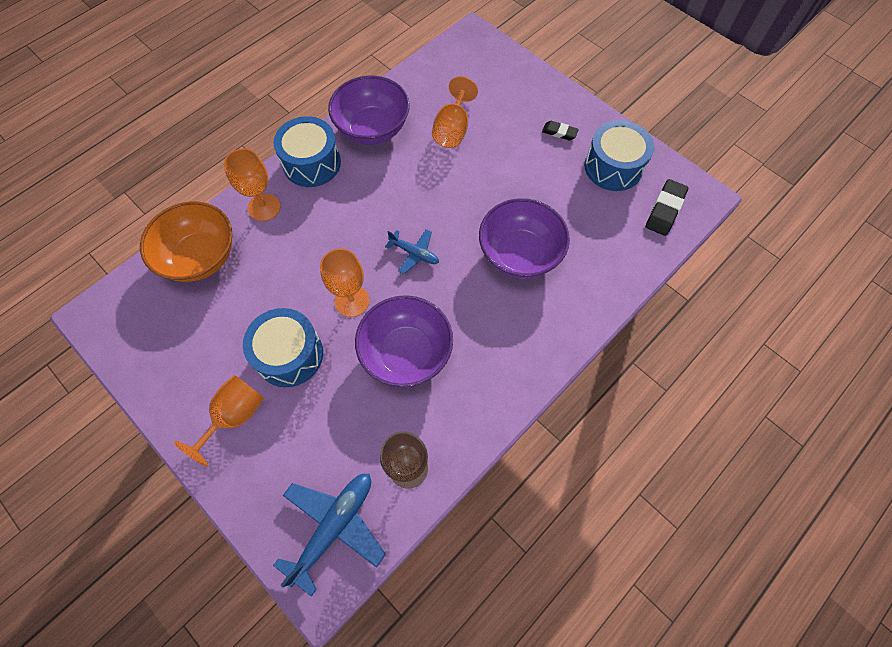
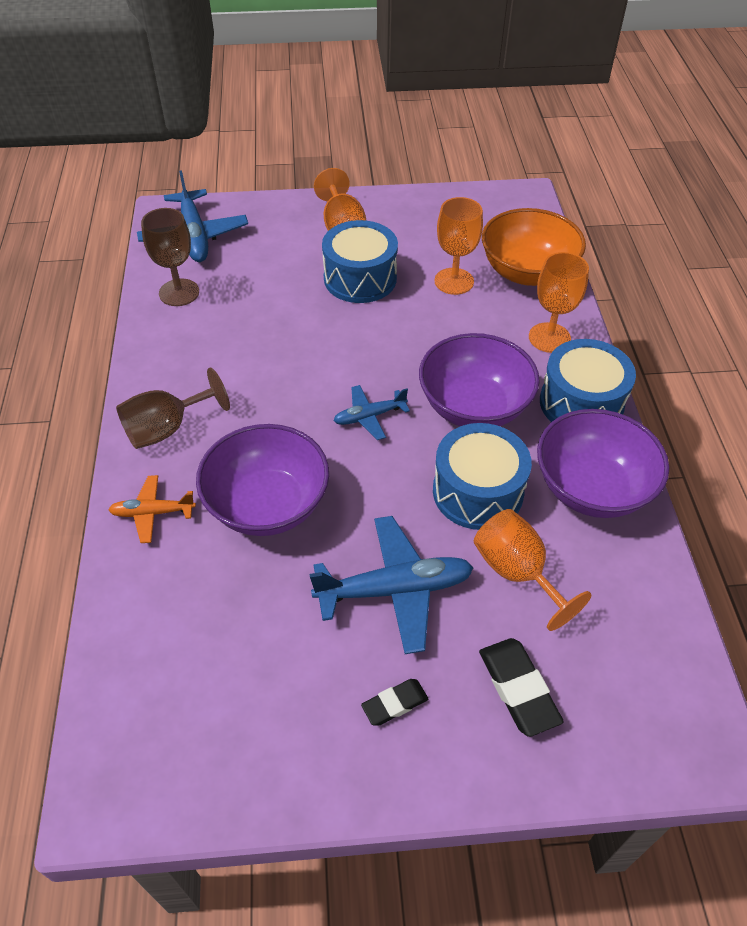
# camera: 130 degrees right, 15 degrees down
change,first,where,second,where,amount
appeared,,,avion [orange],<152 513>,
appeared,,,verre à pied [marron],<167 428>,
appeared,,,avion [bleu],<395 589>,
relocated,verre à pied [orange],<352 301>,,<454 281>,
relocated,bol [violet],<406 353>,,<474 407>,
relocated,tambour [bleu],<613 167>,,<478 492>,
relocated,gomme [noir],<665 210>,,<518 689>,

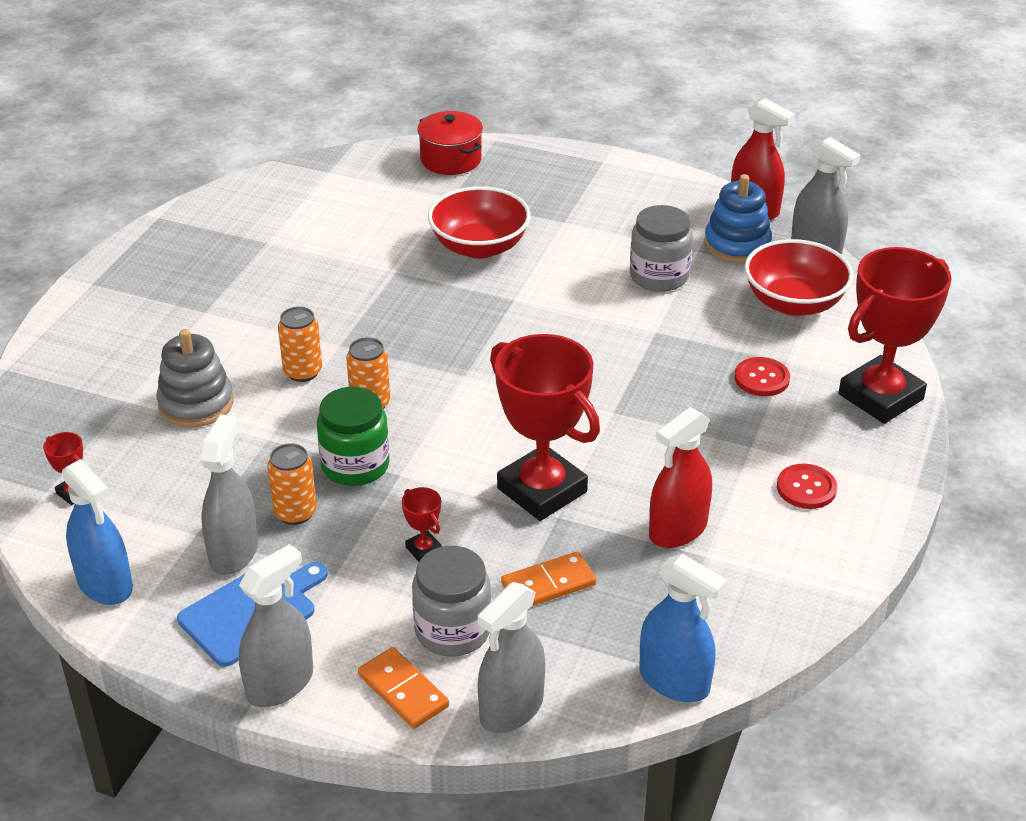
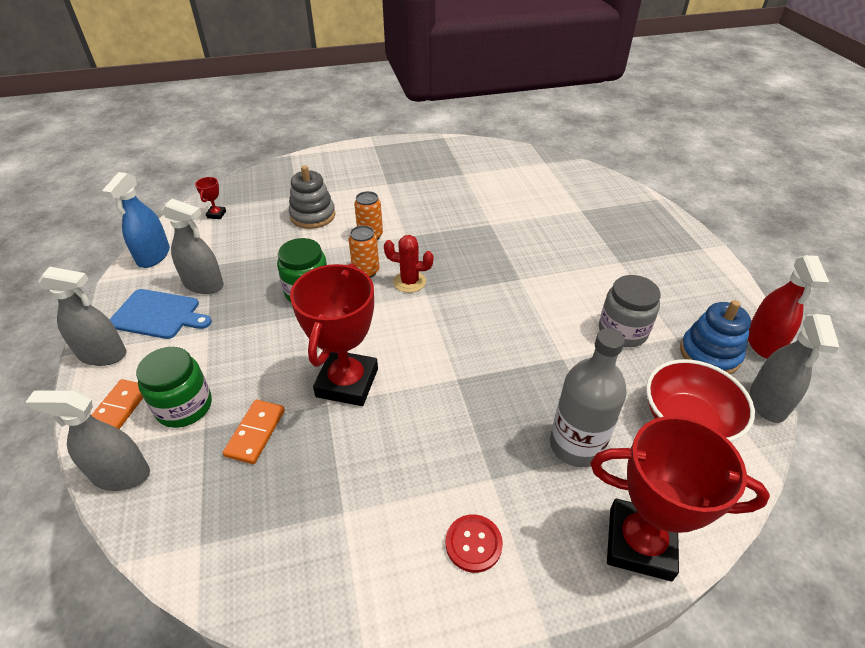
# camera: 55 degrees right, 5 degrees up
change,first,where,second,where,amount
missing,canette [orange],<295 513>,,,
missing,trophée [rouge],<423 549>,,,
missing,marmite [rouge],<451 159>,,,
missing,bol [rouge],<479 247>,,,
missing,vaporisateur [bleu],<674 681>,,,
missing,vaporisateur [rouge],<678 530>,,,
appeared,,,cactus [rouge],<409 282>,
exchanged,bouton [rouge],<761 378>,bouteille [gris],<576 445>,
colour,bocal [gris],<452 630>,bocal [vert],<184 406>,
spun,vaporisateur [gris],<233 552>,,<204 284>,45 degrees clockwise
spun,domino [orange],<548 584>,,<255 433>,75 degrees clockwise

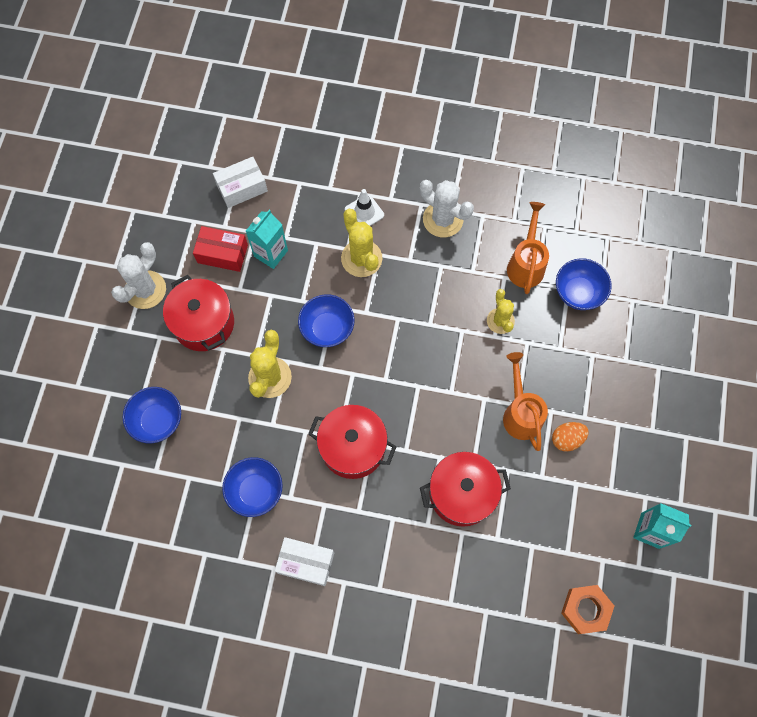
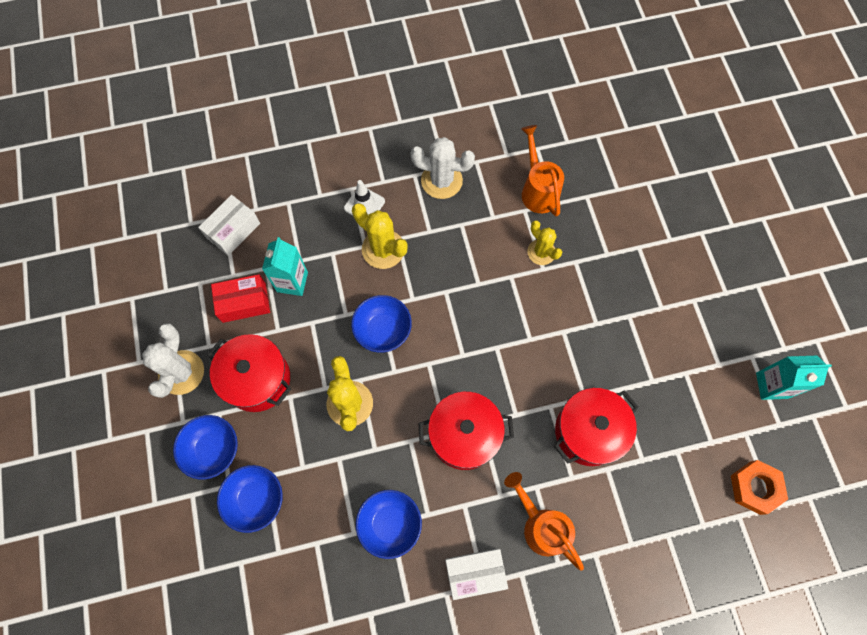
# camera: 25 degrees left, 0 degrees up
change,first,where,second,where,amount
missing,œuf [orange],<567 439>,,,
relocated,arrosoir [orange],<520 413>,,<541 525>,
relocated,bol [bleu],<578 293>,,<213 450>,

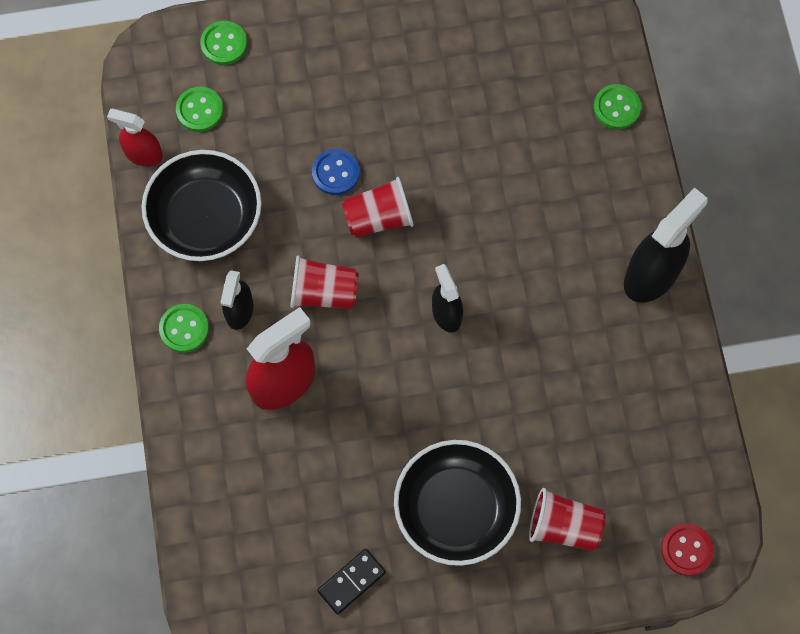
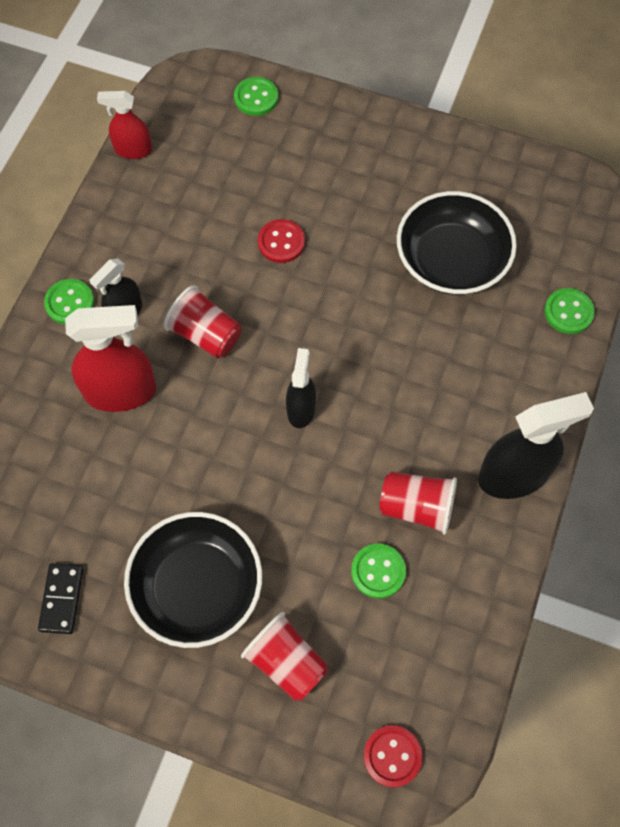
# camera: 30 degrees right, 5 degrees down
change,first,where,second,where,amount
relocated,bol [noir],<205 218>,,<451 260>,
relocated,bouton [vert],<199 110>,,<378 571>,
relocated,gobelet [rouge],<378 218>,,<417 507>,
colour,bouton [bleu],<335 173>,bouton [rouge],<281 242>,
spun,vaporisateur [rouge],<143 154>,,<133 150>,45 degrees counterclockwise
spun,domino [noir],<351 581>,,<61 599>,75 degrees counterclockwise

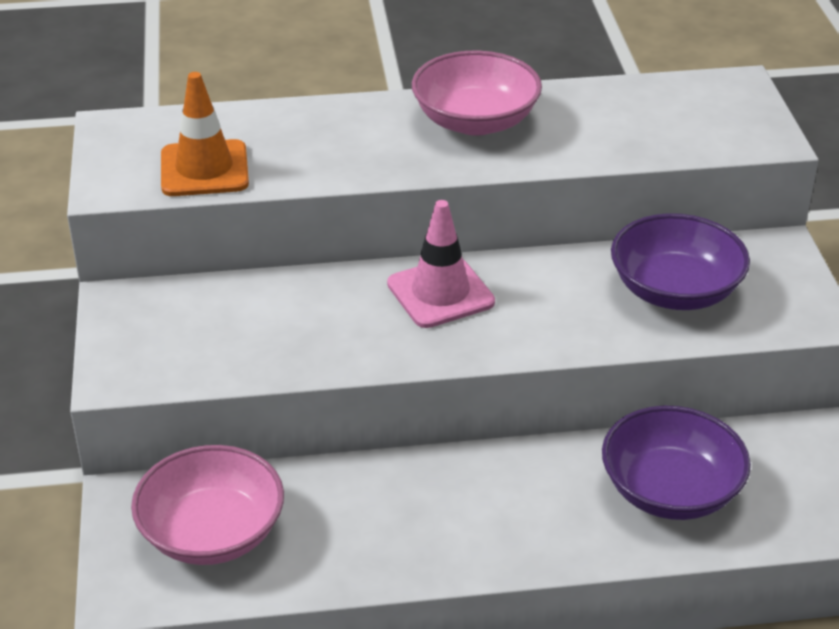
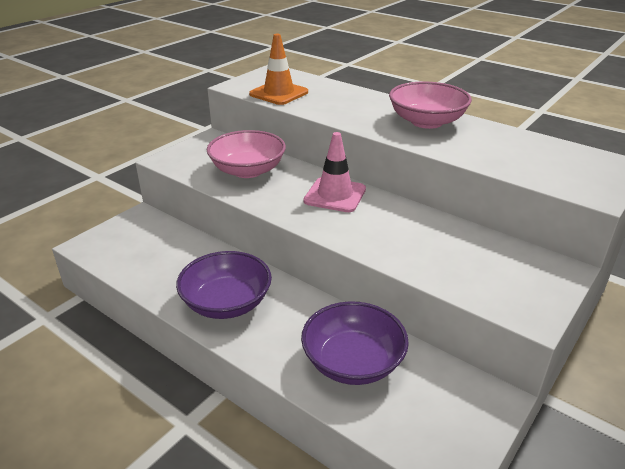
# camera: 45 degrees right, 5 degrees down
change,first,where,second,where,amount
relocated,bol [rose],<212 533>,,<248 170>,
relocated,bol [violet],<675 290>,,<226 303>,

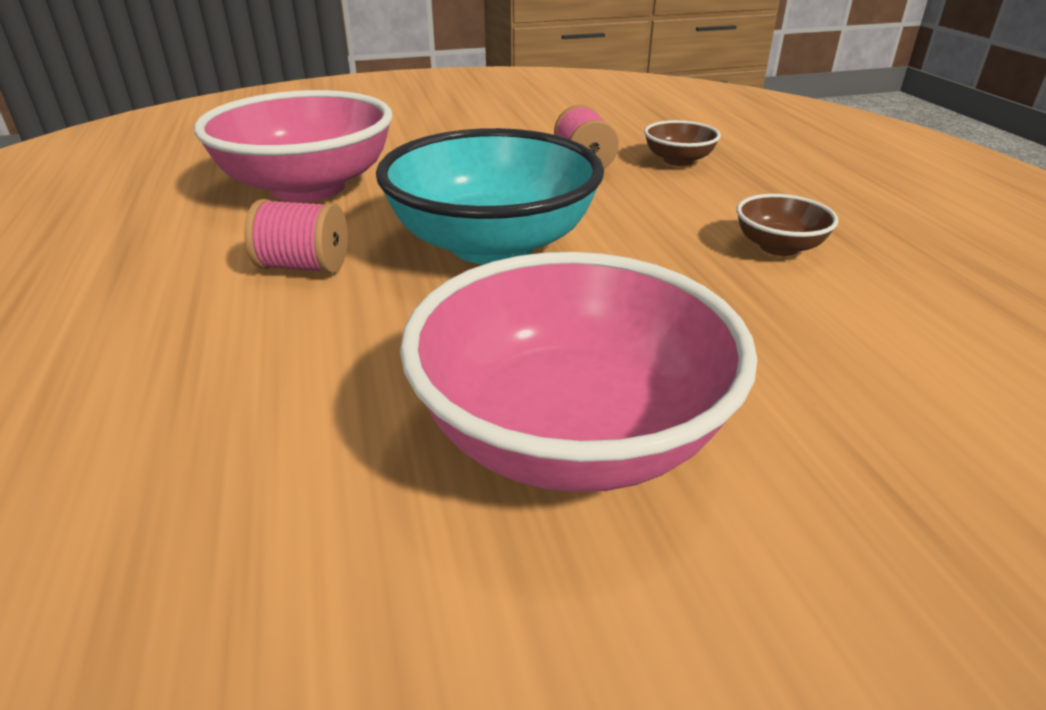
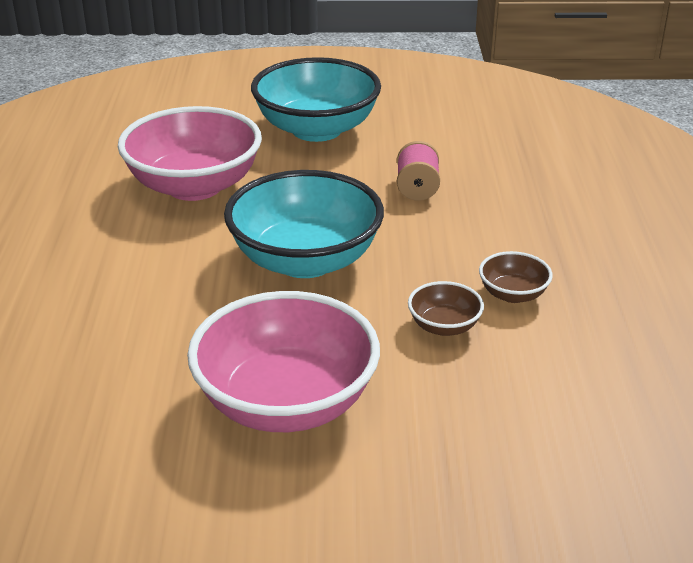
# camera: 15 degrees right, 0 degrees up
change,first,where,second,where,amount
missing,bobine [rose],<304 266>,,,
appeared,,,bol [turquoise],<316 129>,
relocated,bol [marron],<678 160>,,<444 326>,

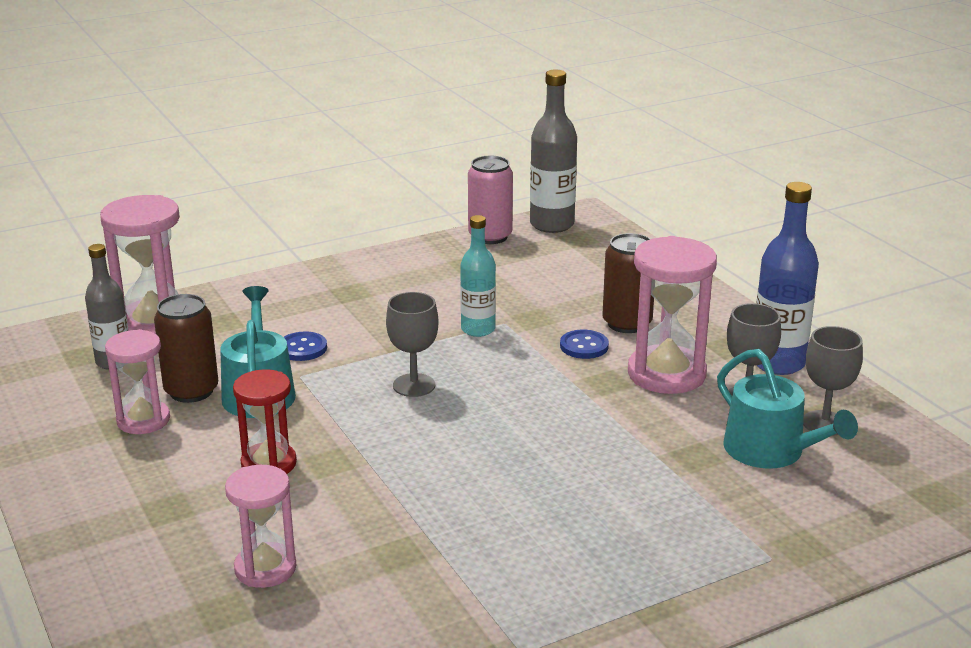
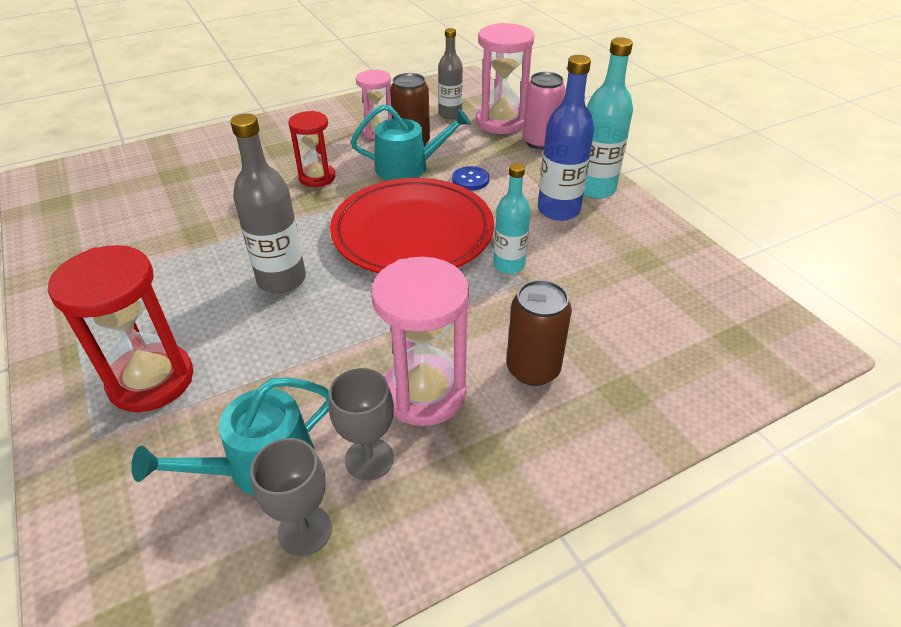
# camera: 90 degrees right, 15 degrees up
change,first,where,second,where,amount
missing,sablier [rose],<265 568>,,,
missing,bouton [bleu],<584 346>,,,
appeared,,,sablier [rouge],<151 380>,
appeared,,,bouteille [turquoise],<595 189>,
relocated,canette [rose],<490 236>,,<540 142>,
relocated,bouteille [gris],<552 225>,,<281 279>,
relocated,bouteille [bleu],<777 363>,,<558 210>,
exchanged,verre à pied [gris],<414 385>,assiette [rouge],<412 232>,

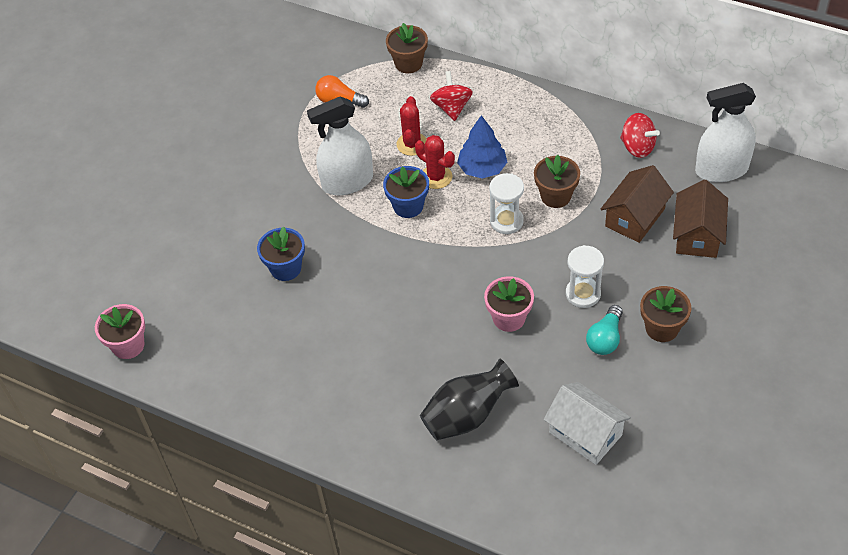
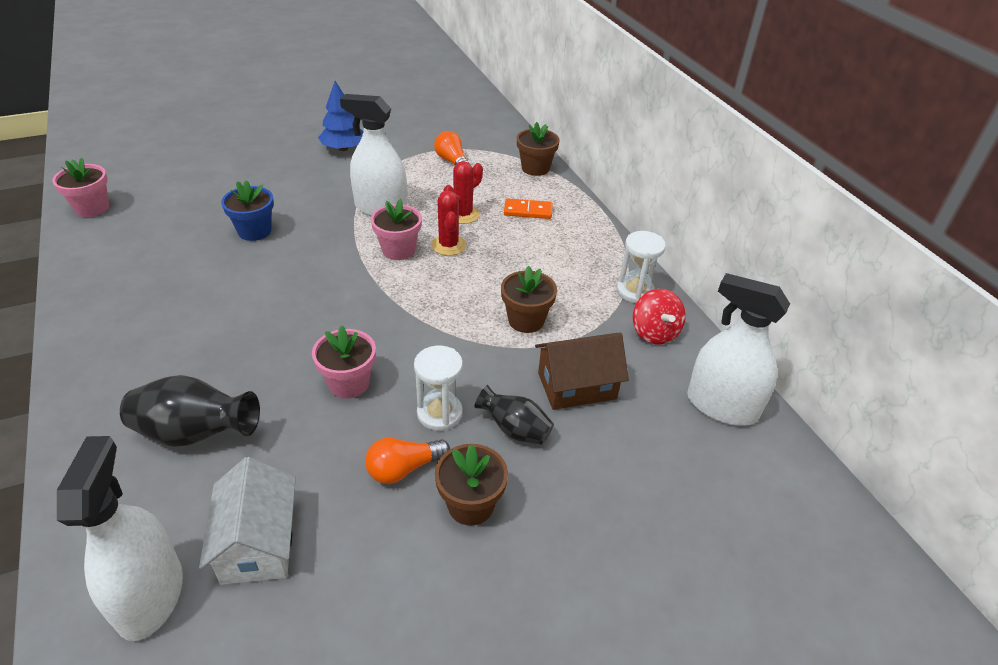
# camera: 35 degrees right, 10 degrees down
change,first,where,second,where,amount
missing,maison [marron],<697 235>,,,
appeared,,,vaporisateur [blanc],<150 596>,
appeared,,,vase [noir],<515 430>,
relocated,arbre [bleu],<482 168>,,<343 148>,
relocated,sablier [blanc],<506 221>,,<635 291>,
exchanged,toupie [rouge],<452 108>,domino [orange],<528 211>,
colour,pot de fleurs [bleu],<408 206>,pot de fleurs [rose],<398 250>,
colour,ampoule [turquoise],<605 339>,ampoule [orange],<404 469>,

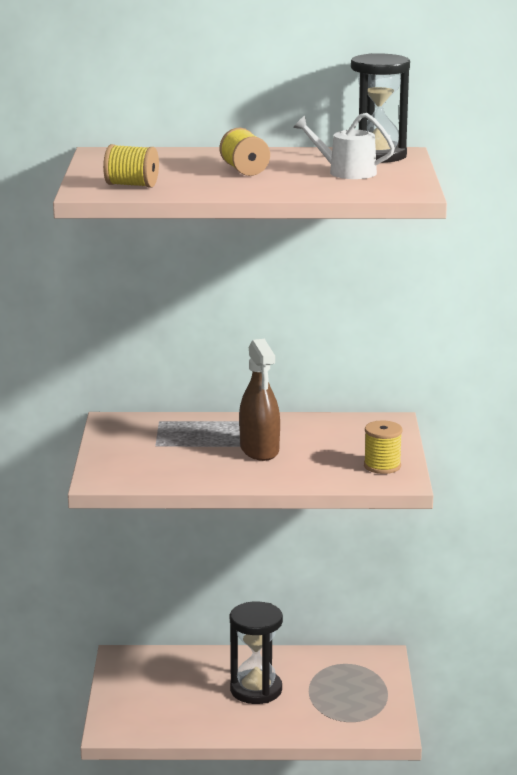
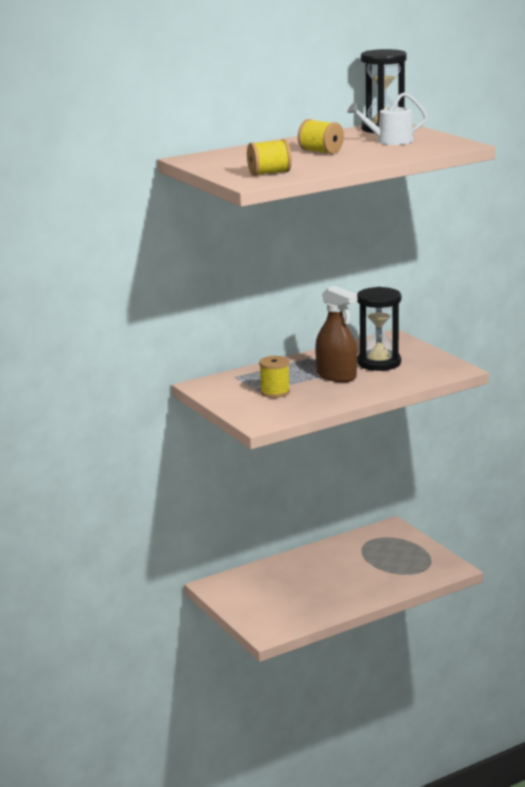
# camera: 30 degrees left, 0 degrees up
change,first,where,second,where,amount
relocated,sablier [noir],<256 690>,,<379 363>,
relocated,bobine [jaune],<382 466>,,<275 392>,

